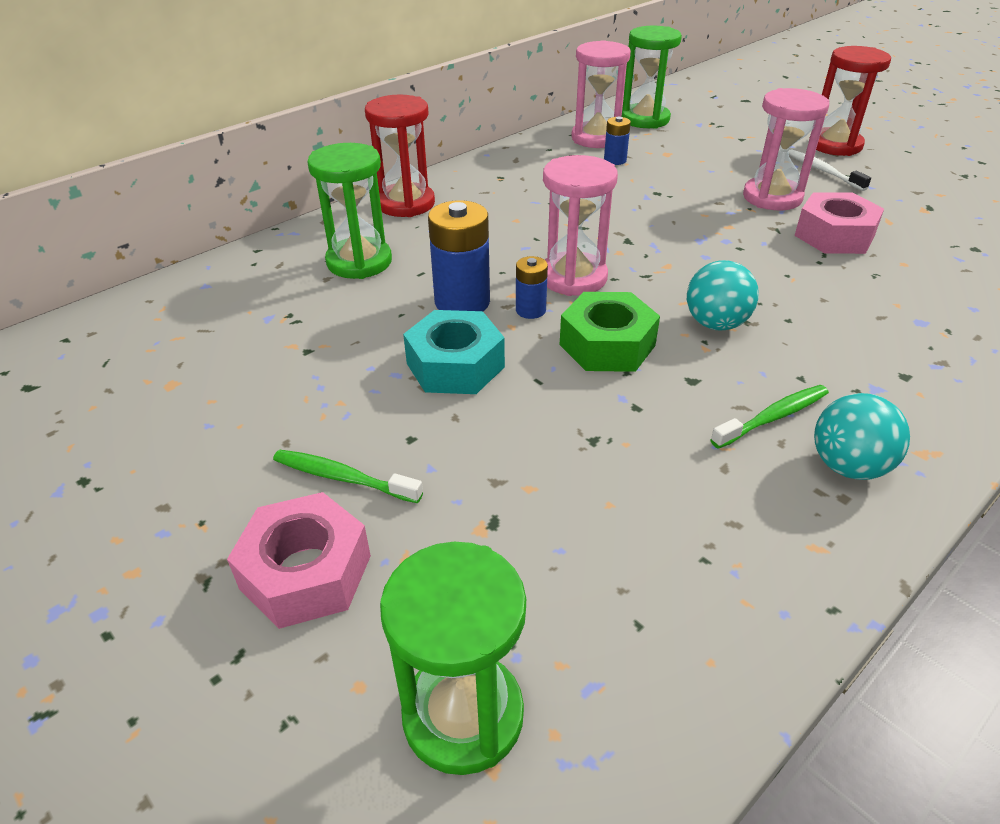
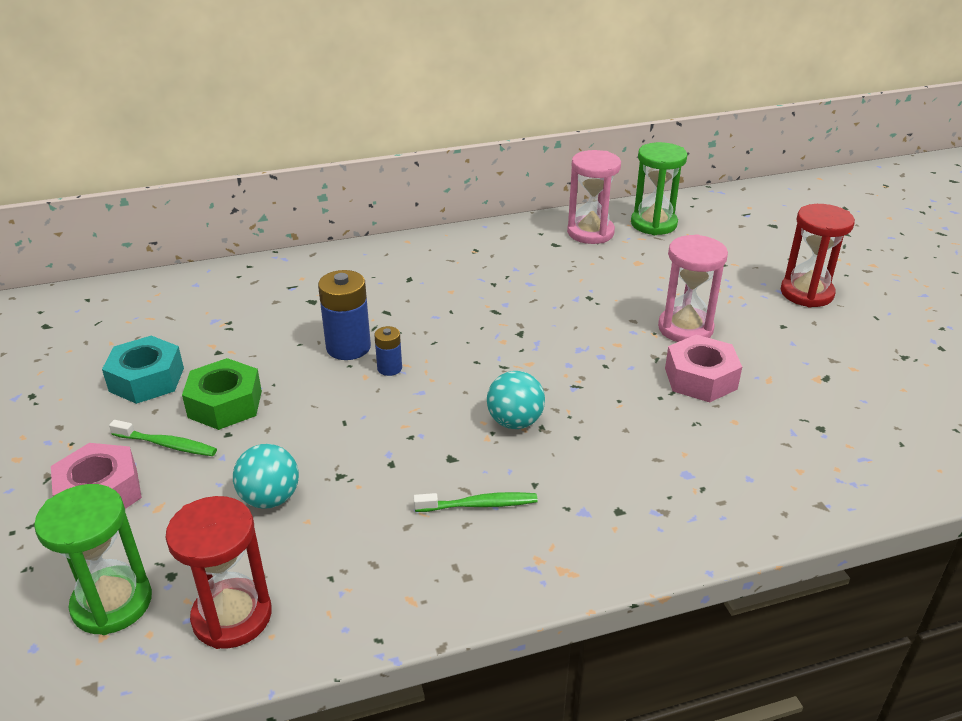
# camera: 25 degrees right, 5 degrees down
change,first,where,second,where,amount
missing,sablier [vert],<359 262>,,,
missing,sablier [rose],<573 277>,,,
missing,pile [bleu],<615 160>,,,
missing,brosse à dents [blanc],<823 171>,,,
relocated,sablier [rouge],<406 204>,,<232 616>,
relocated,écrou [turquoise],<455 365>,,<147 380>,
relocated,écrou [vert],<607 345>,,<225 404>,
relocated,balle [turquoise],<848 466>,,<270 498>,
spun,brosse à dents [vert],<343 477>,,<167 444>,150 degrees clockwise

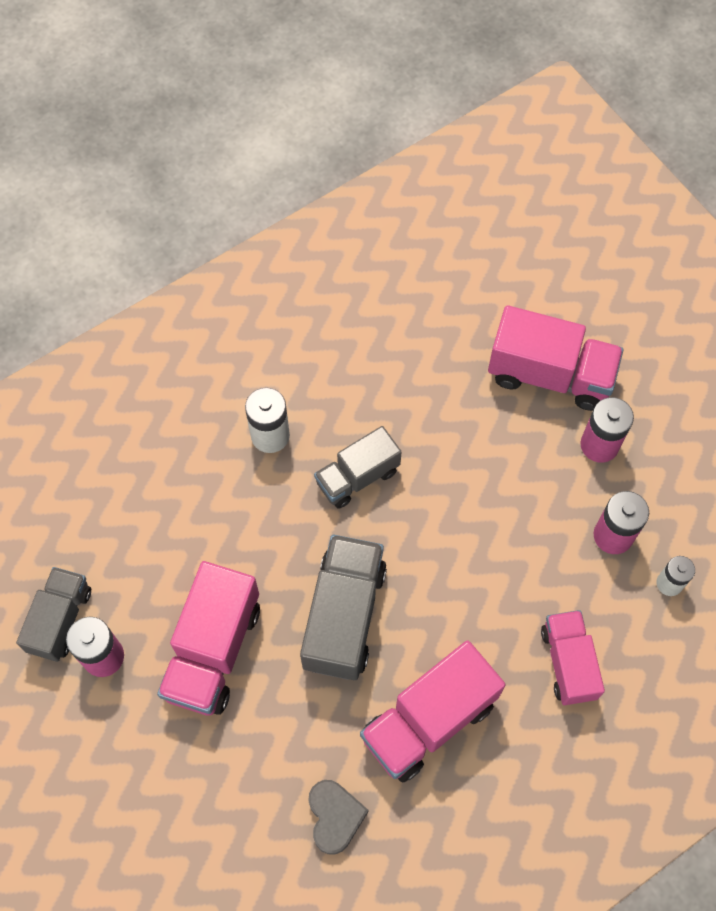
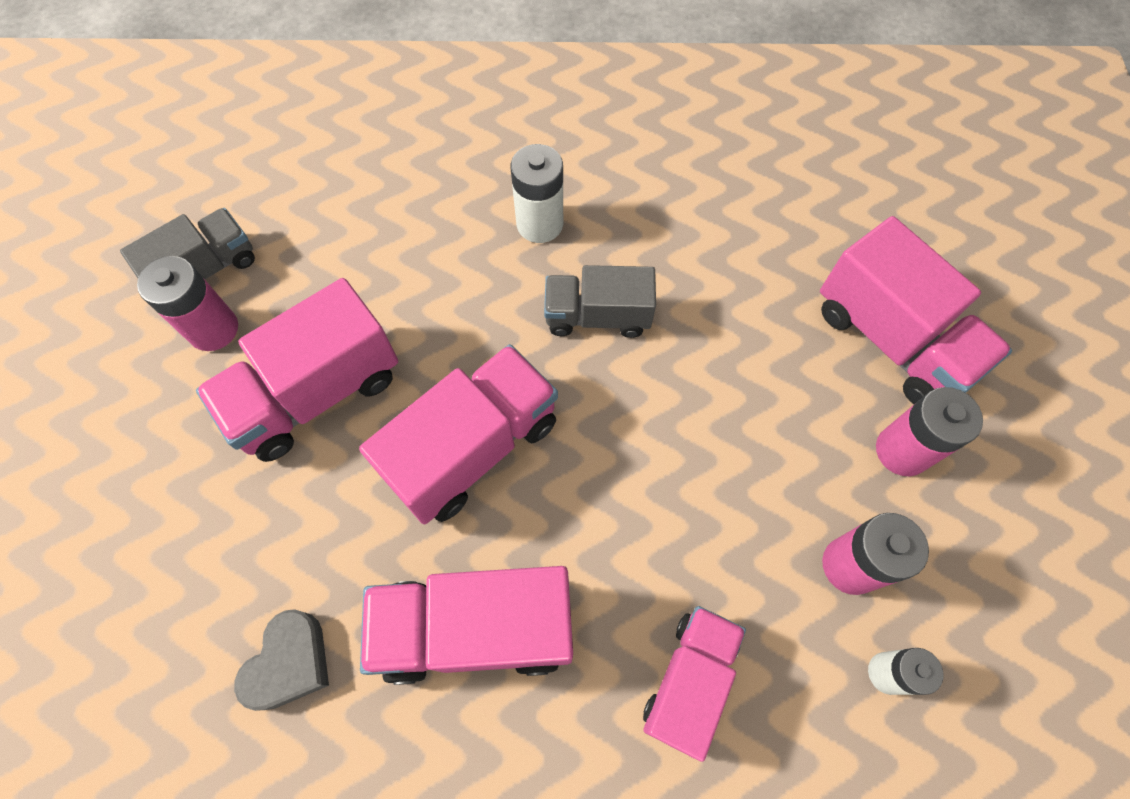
# camera: 35 degrees right, 0 degrees up
change,first,where,second,where,amount
colour,camion [gris],<343 616>,camion [rose],<473 448>,

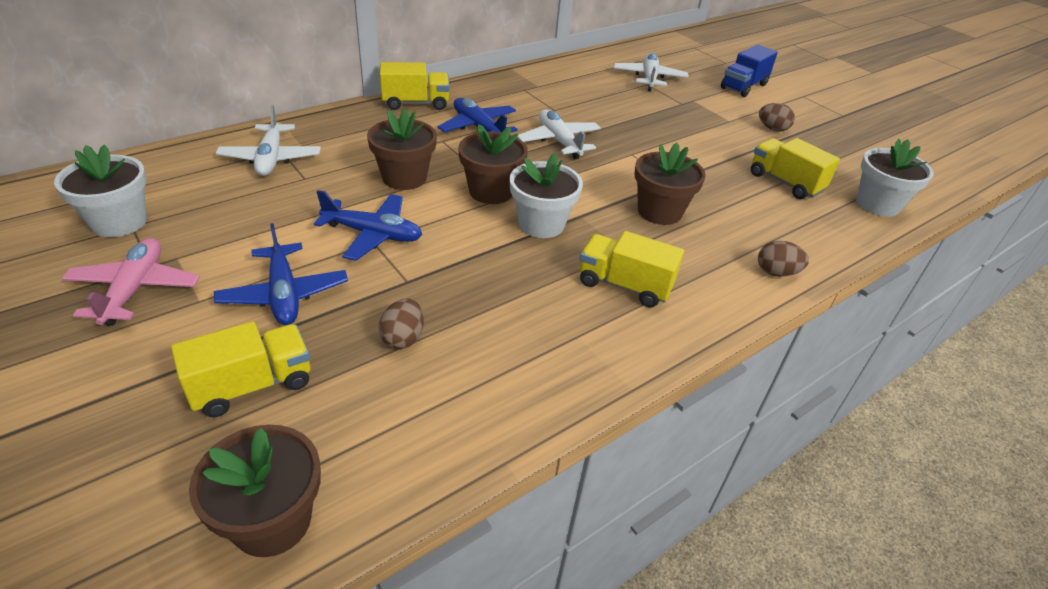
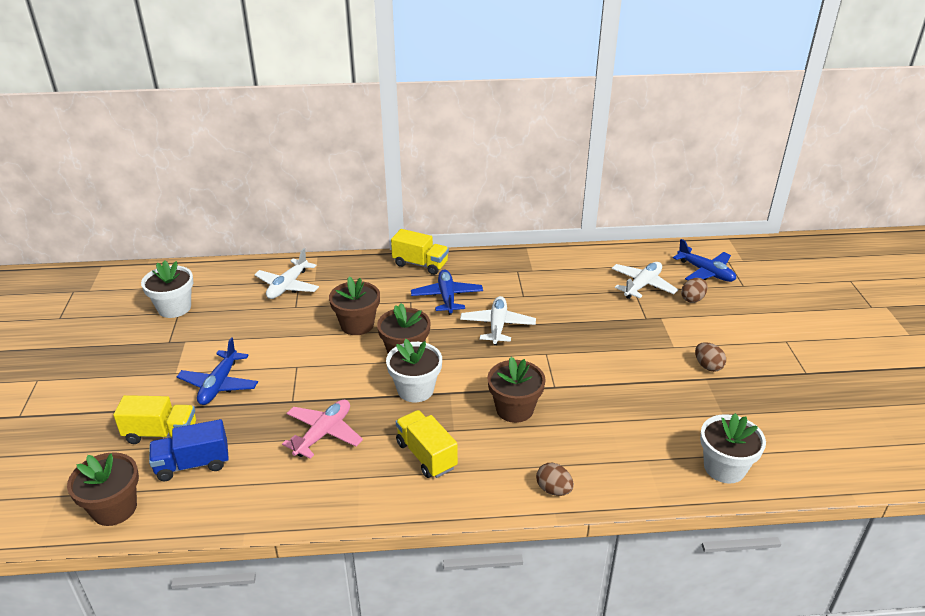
# camera: 35 degrees right, 5 degrees down
change,first,where,second,where,amount
missing,camion [jaune],<785 182>,,,
relocated,avion [rose],<134 289>,,<323 434>,
relocated,avion [bleu],<373 234>,,<705 272>,
relocated,œuf [marron],<403 338>,,<692 299>,
relocated,camion [bleu],<743 86>,,<193 464>,

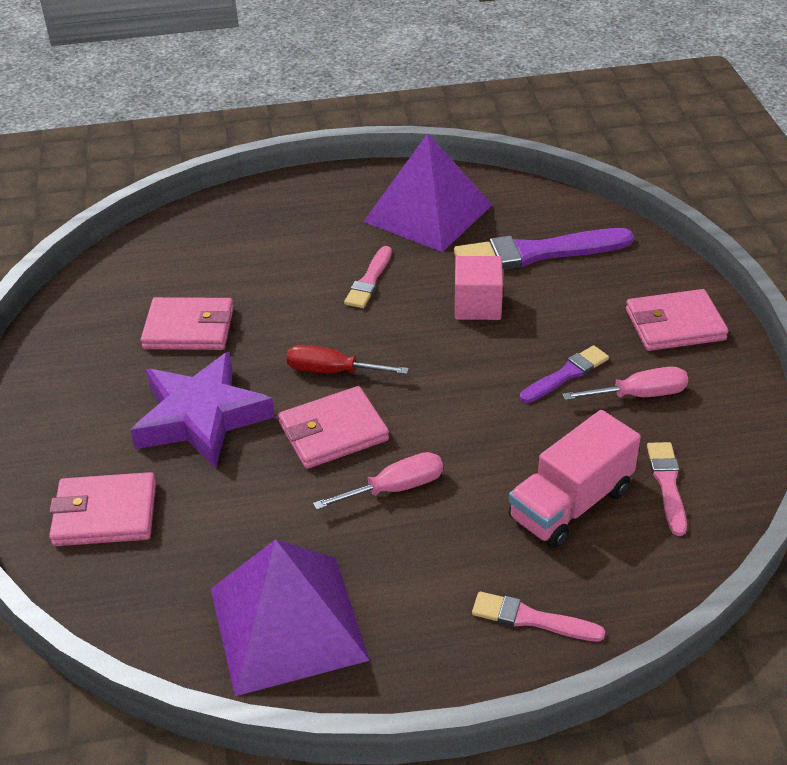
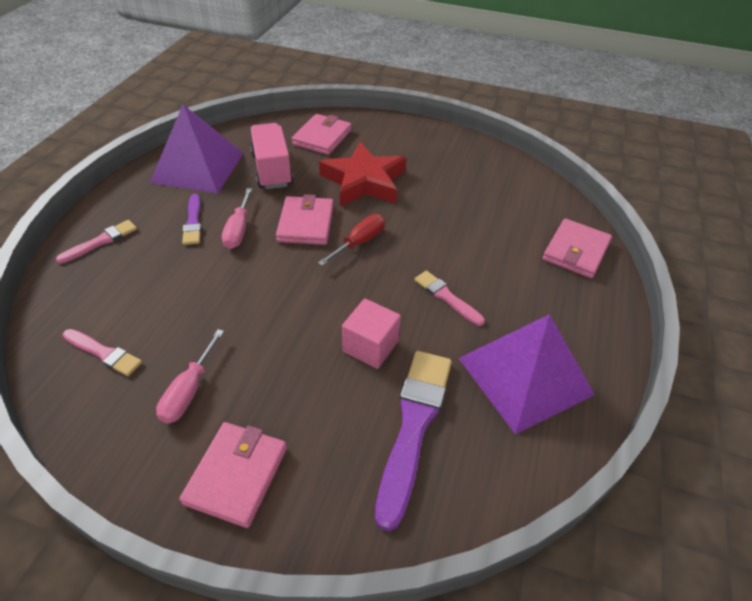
# camera: 115 degrees right, 5 degrees up
change,first,where,second,where,amount
relocated,portefeuille [rose],<189 328>,,<576 251>,
relocated,camion [rose],<570 504>,,<272 170>,
relocated,pinceau [violet],<566 374>,,<193 222>,
colour,étoile [violet],<201 417>,étoile [rouge],<364 181>,

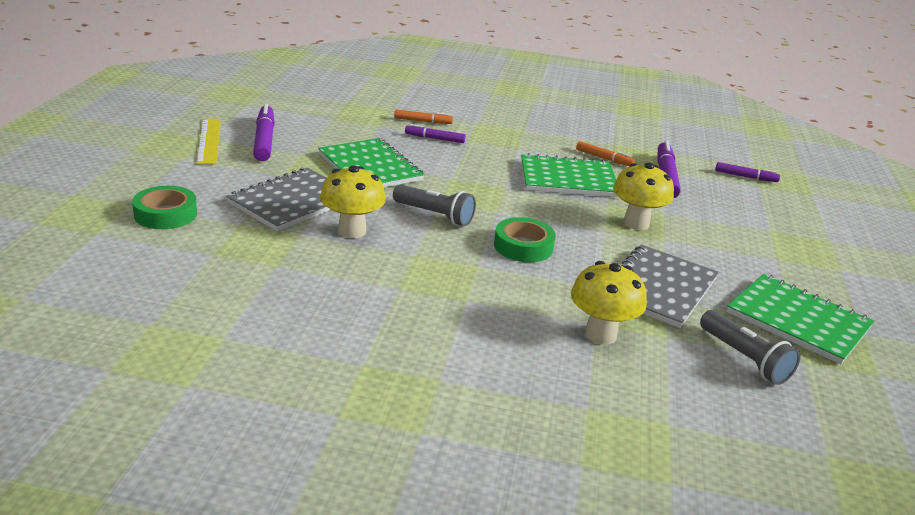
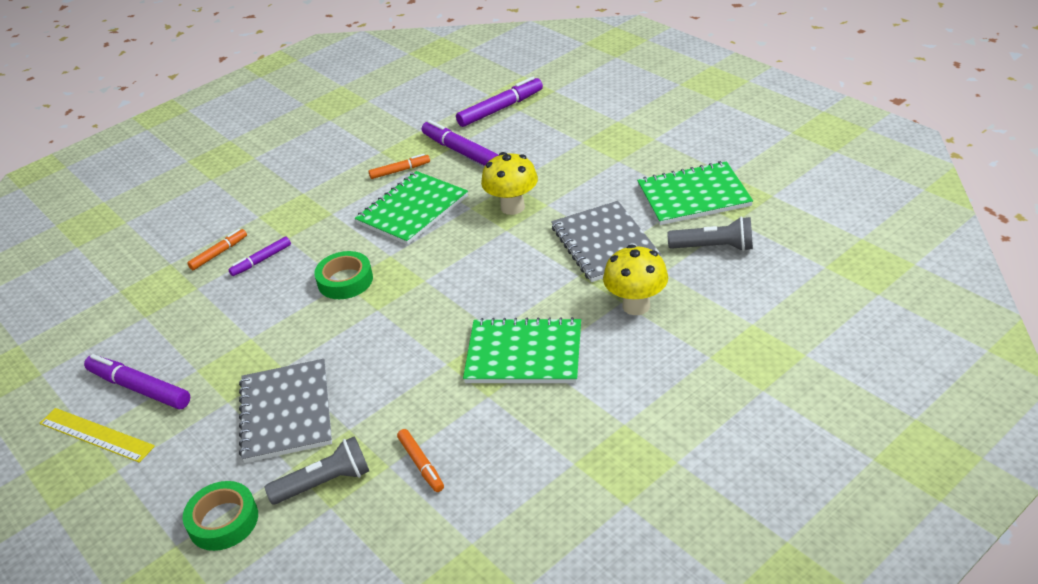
# camera: 45 degrees left, 10 degrees up
change,first,where,second,where,amount
missing,champignon [jaune],<352 231>,,,
appeared,,,feutre [orange],<421 464>,
relocated,carnet [vert],<370 167>,,<524 354>,
relocated,lampe de poche [gris],<434 215>,,<324 483>,
relocated,ruban adhésif [vert],<523 246>,,<345 280>,
size,feutre [violet],<745 177>,,<500 109>,x1.70

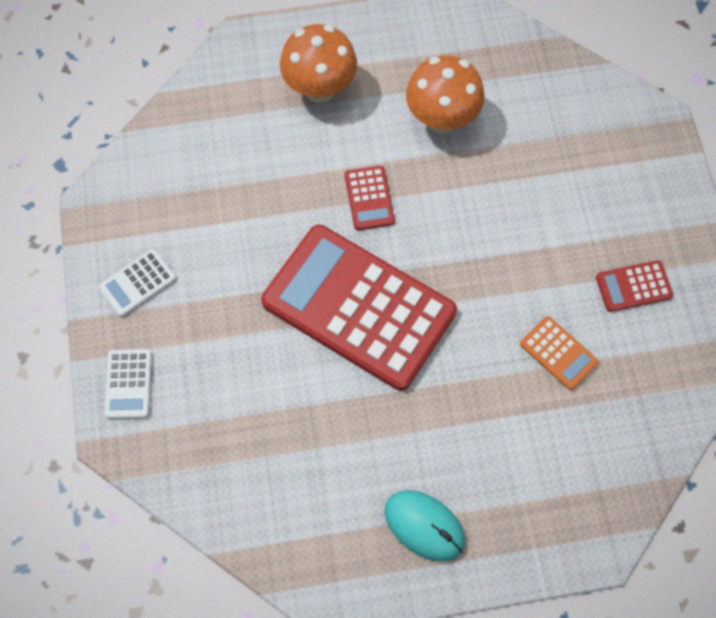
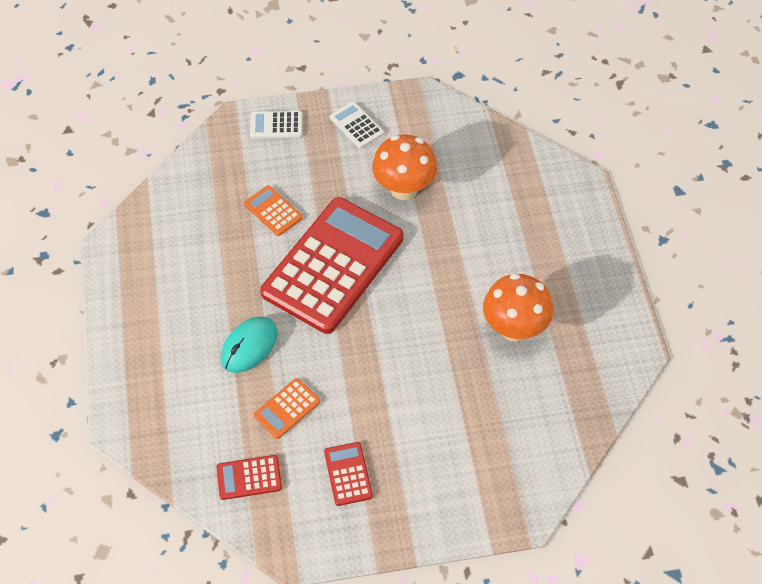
# camera: 90 degrees right, 10 degrees down
change,first,where,second,where,amount
appeared,,,calculatrice [orange],<273 211>,
relocated,champignon [orange],<319 88>,,<403 189>,
relocated,calculatrice [rouge],<369 198>,,<249 478>,
relocated,souris [turquoise],<424 526>,,<249 346>,

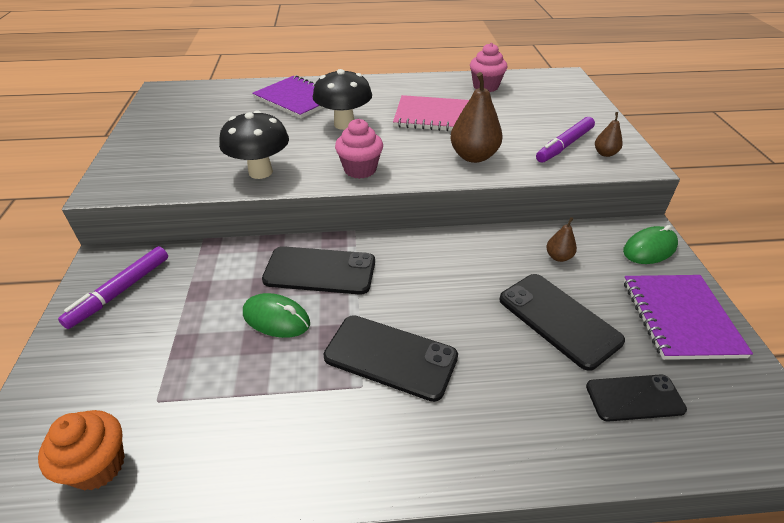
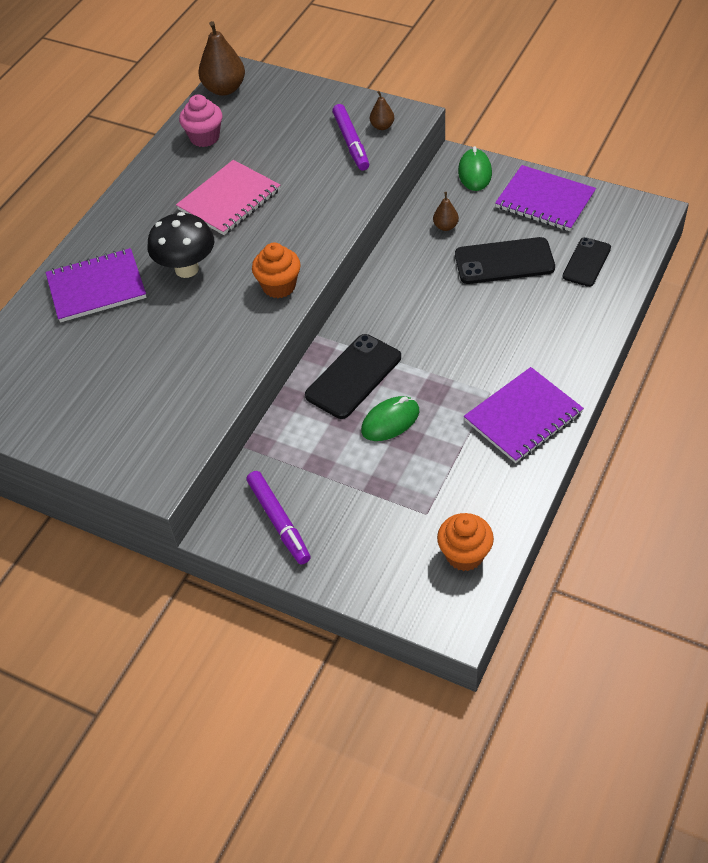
# camera: 55 degrees left, 10 degrees up
change,first,where,second,where,amount
missing,champignon [noir],<260 172>,,,
missing,téléphone [noir],<390 357>,,,
appeared,,,carnet [violet],<523 417>,
relocated,poire [marron],<473 156>,,<224 89>,
colour,muffin [rose],<360 169>,muffin [orange],<279 286>,

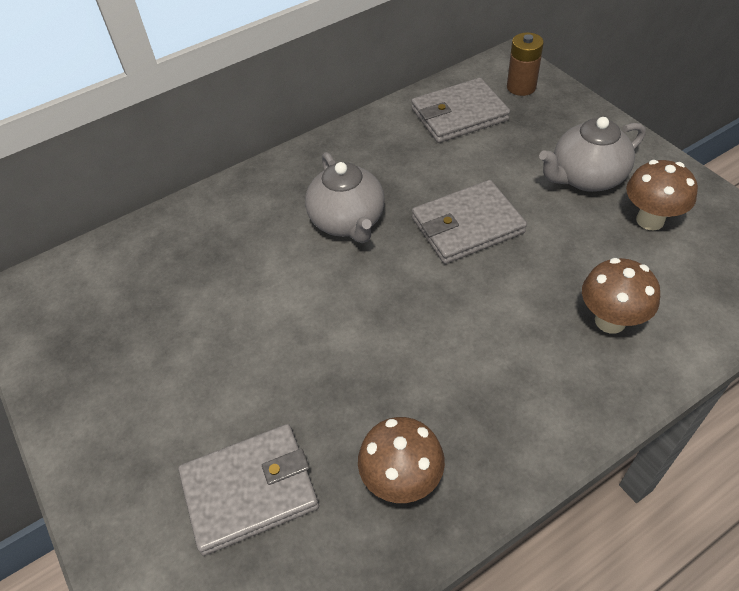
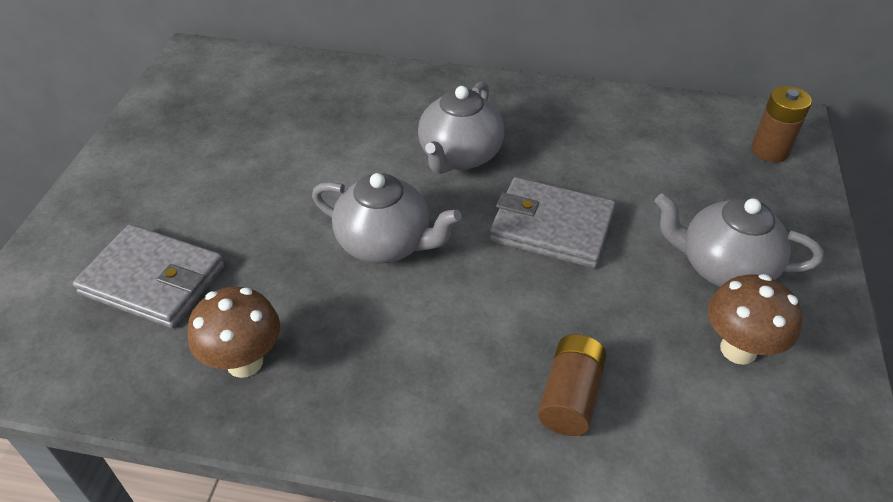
# camera: 40 degrees right, 5 degrees down
change,first,where,second,where,amount
missing,portefeuille [gris],<459 115>,,,
appeared,,,théière [gris],<386 243>,
exchanged,champignon [marron],<610 321>,pile [marron],<570 396>,

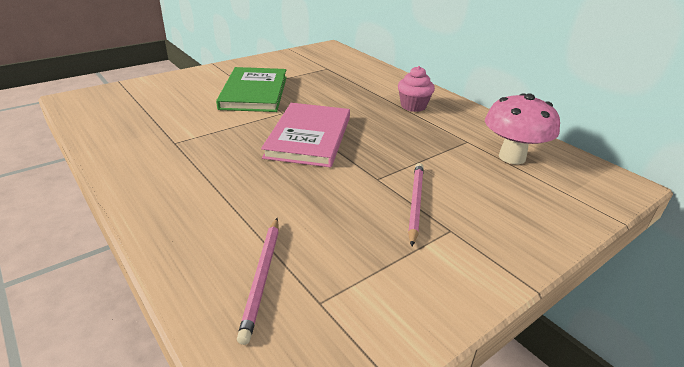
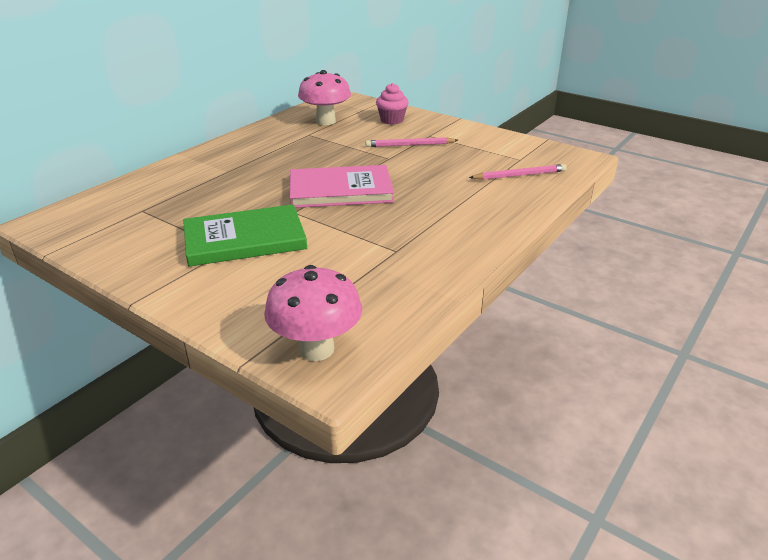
# camera: 105 degrees left, 0 degrees up
change,first,where,second,where,amount
appeared,,,champignon [rose],<316 349>,
relocated,muffin [rose],<413 106>,,<392 120>,

